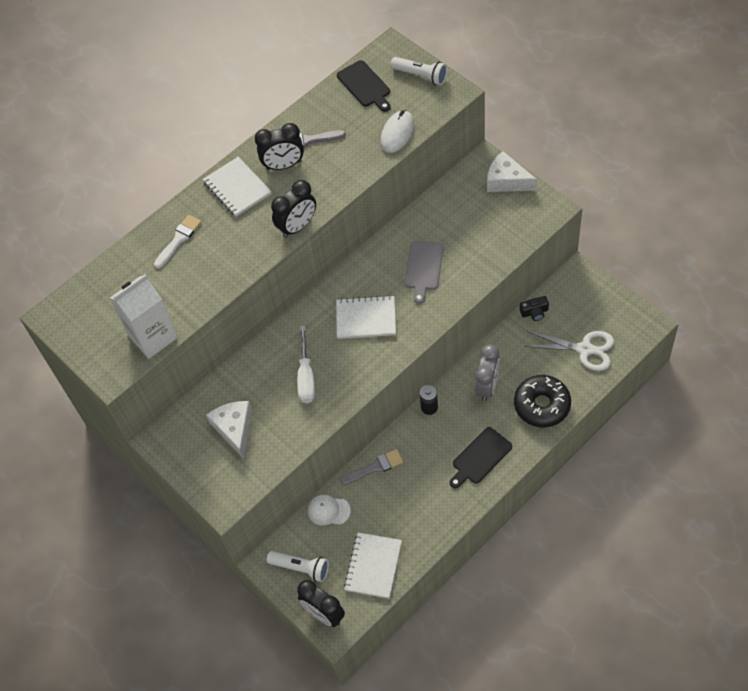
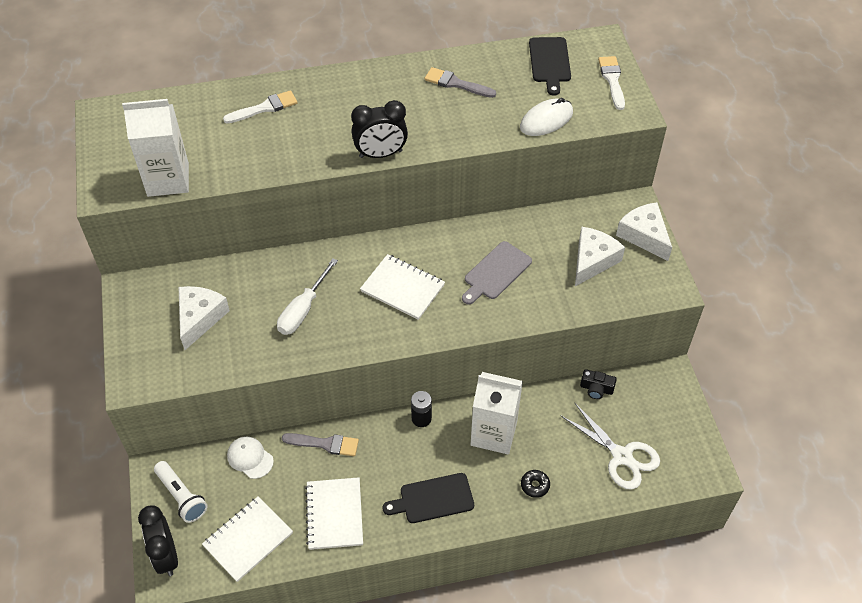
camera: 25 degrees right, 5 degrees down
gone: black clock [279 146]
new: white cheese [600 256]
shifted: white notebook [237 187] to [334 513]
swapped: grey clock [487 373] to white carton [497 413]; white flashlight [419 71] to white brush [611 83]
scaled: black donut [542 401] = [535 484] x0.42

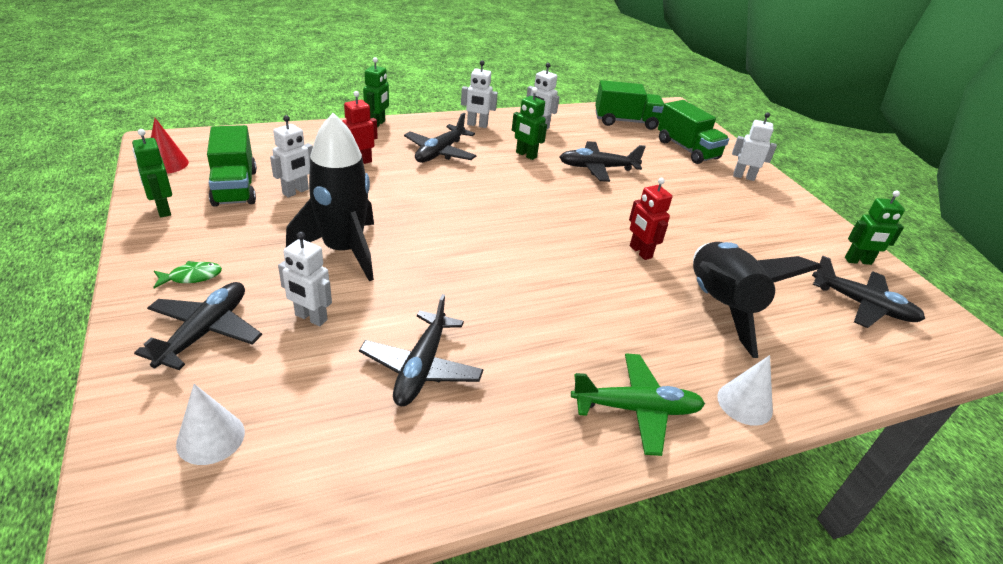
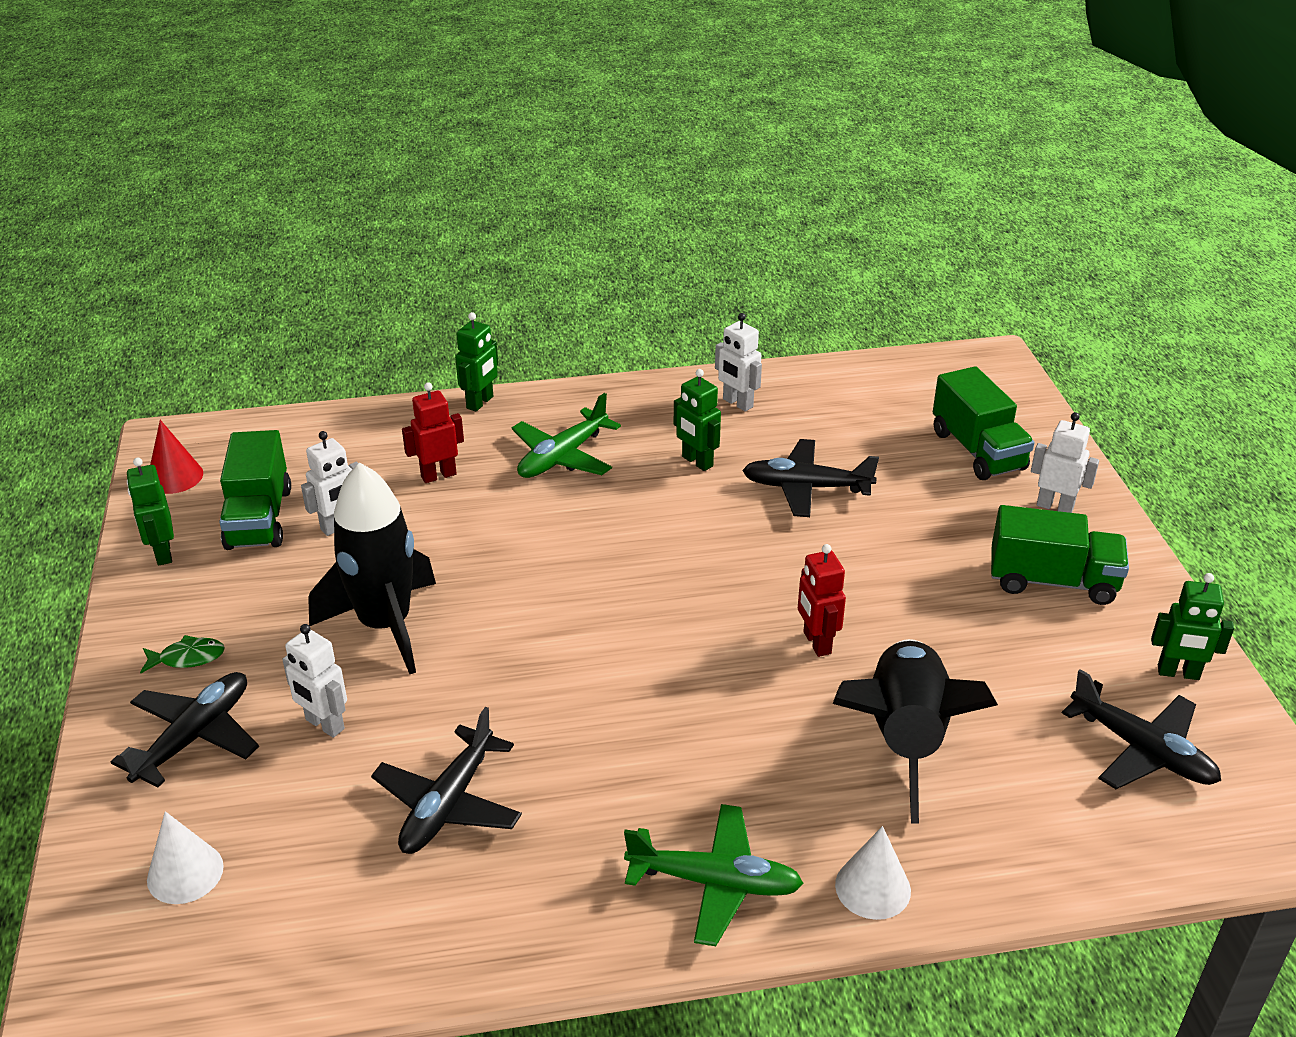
camera: 15 degrees right, 0 degrees up
gone: white robot [479 94]
shifted: green truck [629 105] to [1060 555]
repainted: black plane [440 138] to green plane [566 435]

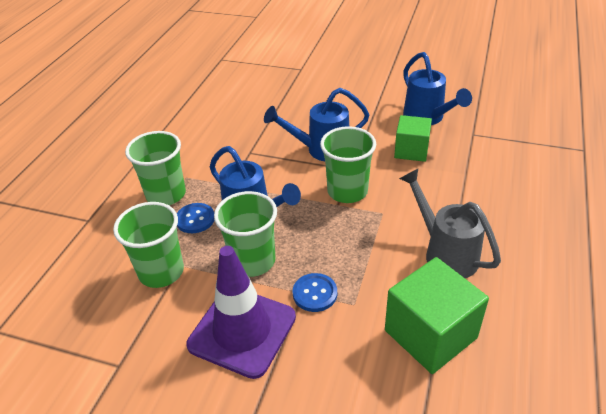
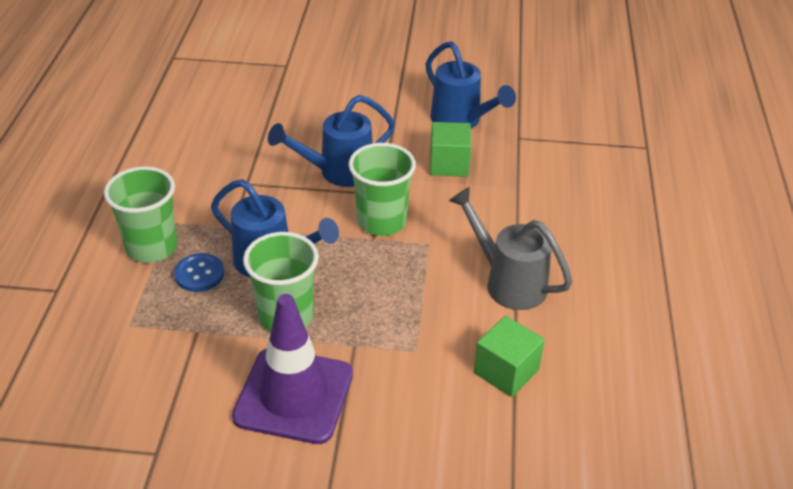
camera: 15 degrees left, 0 degrees up
gone: green cup [148 245]; blue button [315 292]
scaled: green cube [437 315] = [509 356] x0.65

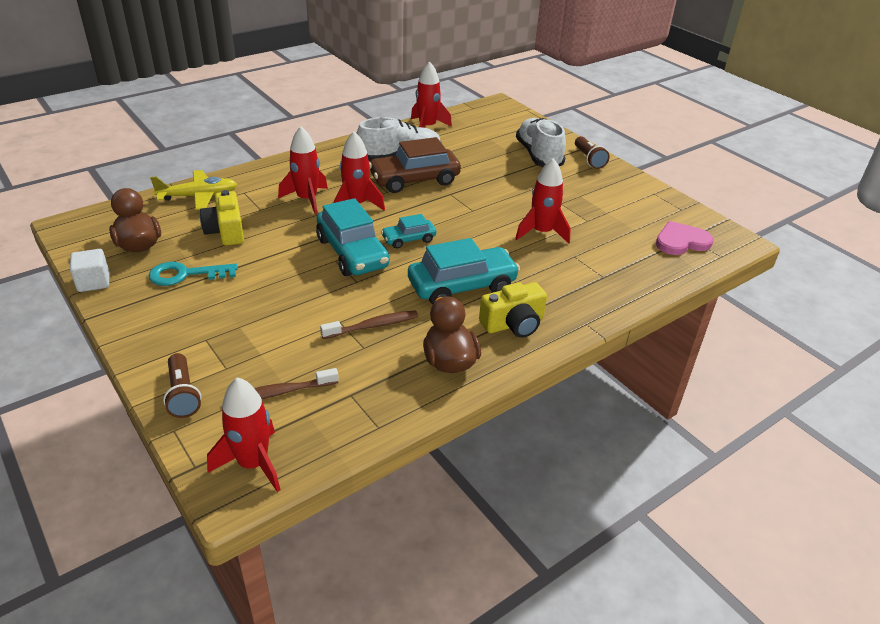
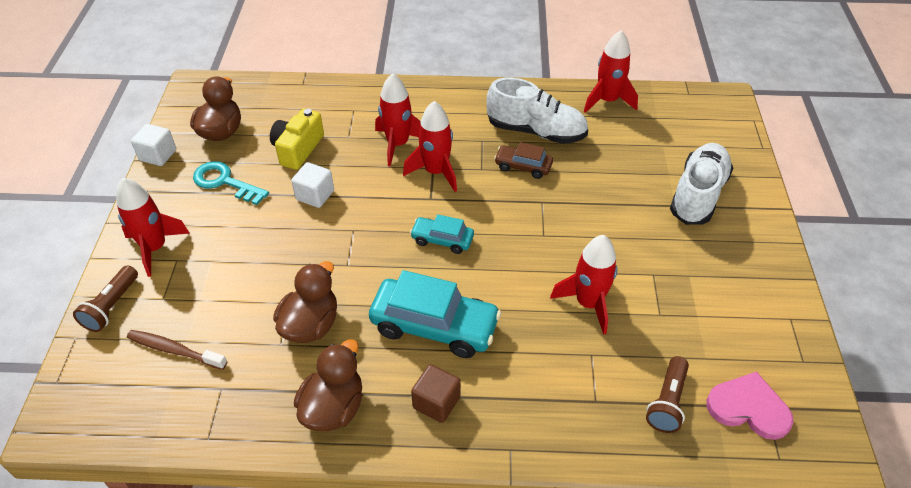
camera: 40 degrees right, 10 degrees up
gone: yellow plane [193 190]; turquoise car [353 237]
new: white cube [312 185]
shifted: red rocket [243 434] to [153 227]; brown flashlight [592 152] to [667 394]
swapped: brown toothbrush [369 324] to brown duck [305 302]; yellow camera [513 310] to brown cube [436 393]
scaled: brown car [415 165] = [523 160] x0.54

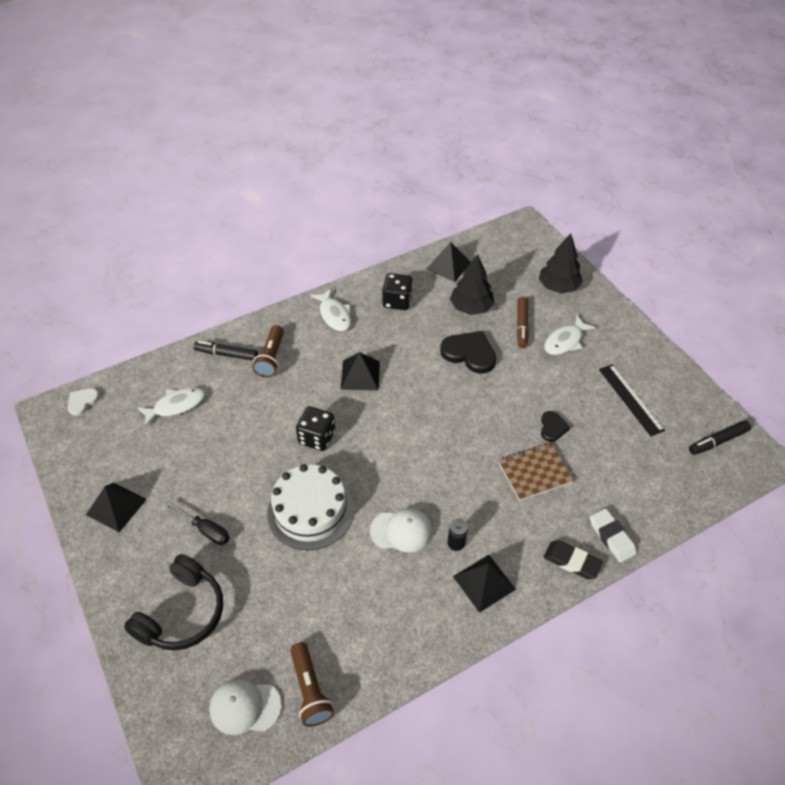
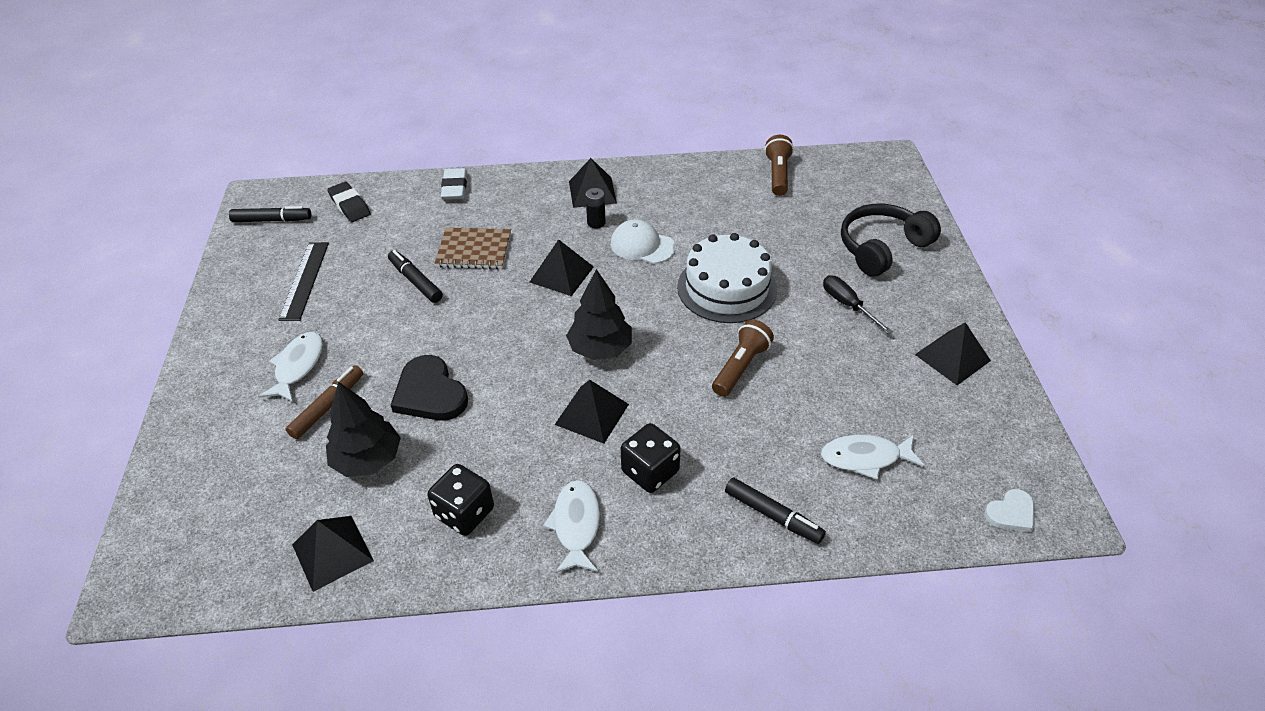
camera: 155 degrees left, 5 degrees down
gone: white cap [245 707]
new: black pyramid [562 267]
shifted: black eraser [573 559] to [348 202]; black tree [561 263] to [599 314]; black dice [315 428] to [650 458]; brown flashlight [268 351] to [743 358]
swapped: black heart [555 426] to black marker [415 276]
rotated: white fish [570 335] = [291 367] 60 degrees counterclockwise

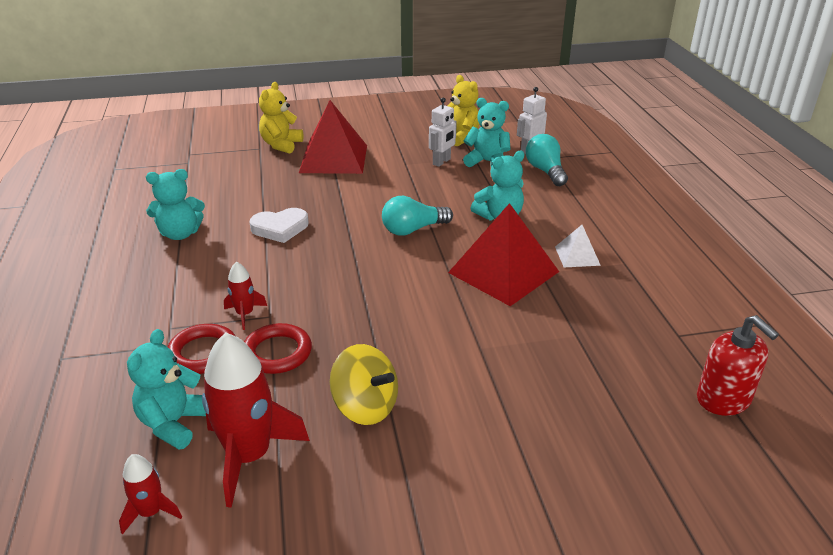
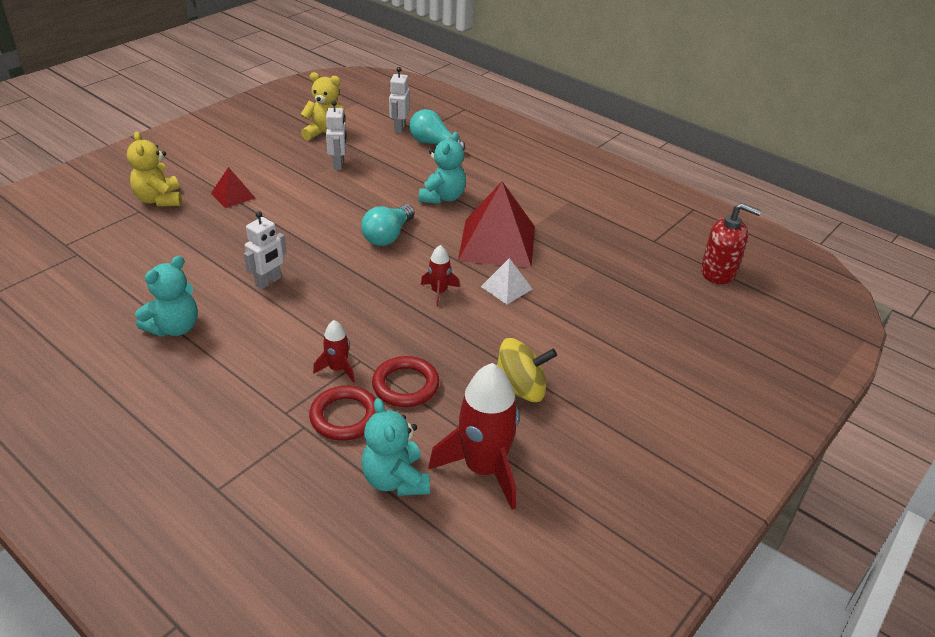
camera: 40 degrees left, 5 degrees up
gone: turquoise teddy bear [487 132]
shifted: red rocket [150 494] to [440 275]; white pyramid [578 246] to [506 281]
swapped: white heart [279 225] to white robot [265 250]
scaled: red pyramid [333 137] = [233 187] x0.48

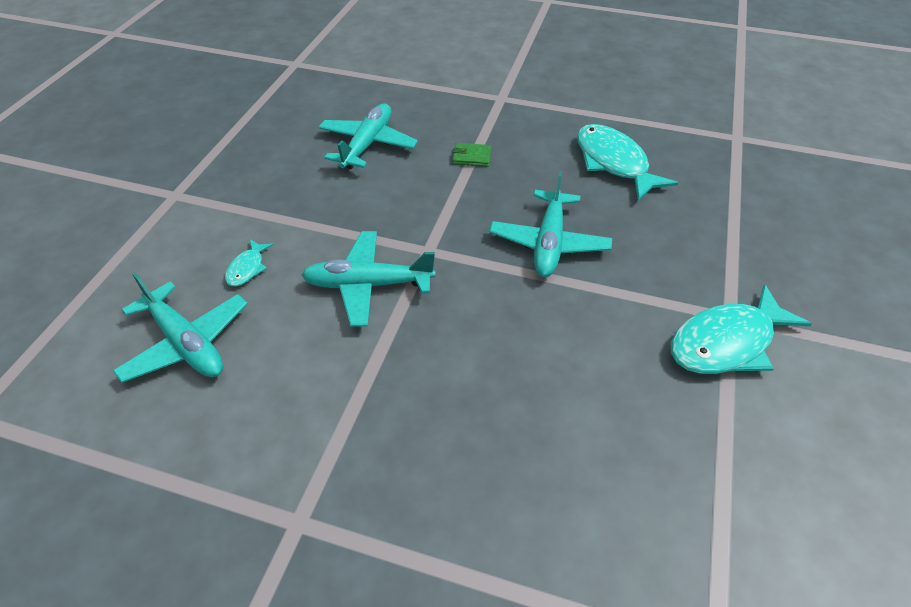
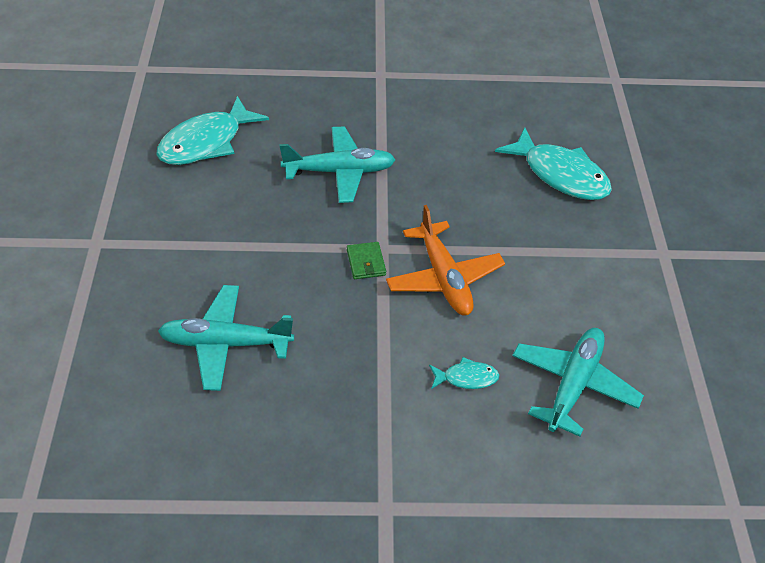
camera: 110 degrees left, 0 degrees up
shifted: green wallet [471 155] to [366 260]; turquoise fish [741 329] to [553 163]
repainted: turquoise plane [368 279] to orange plane [445 260]

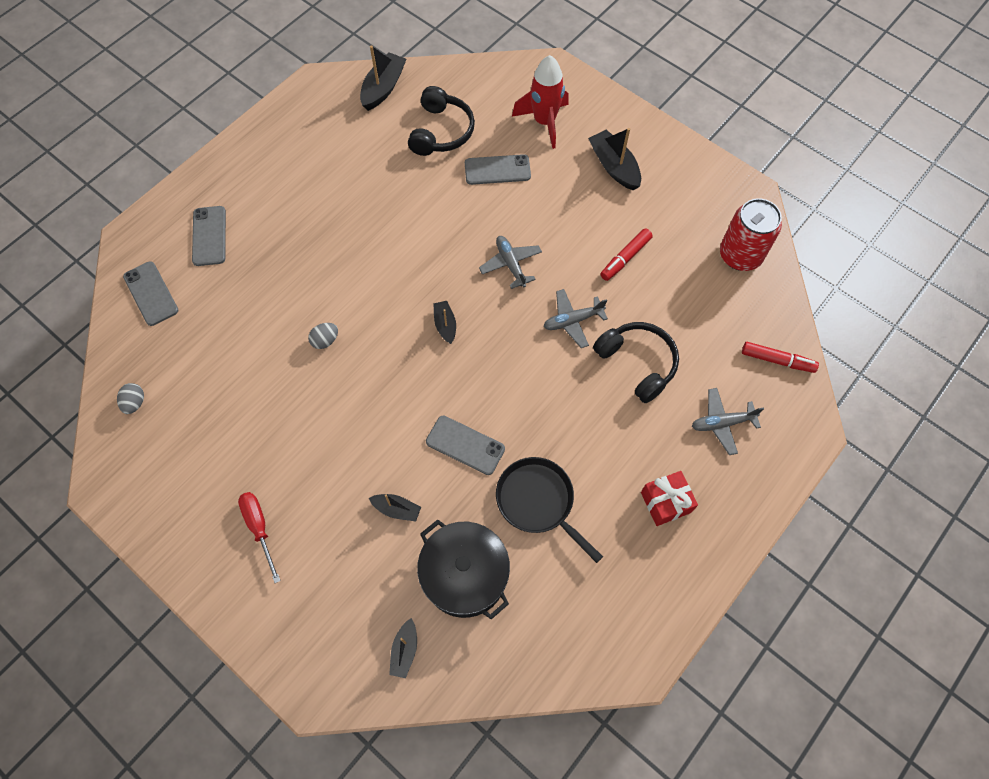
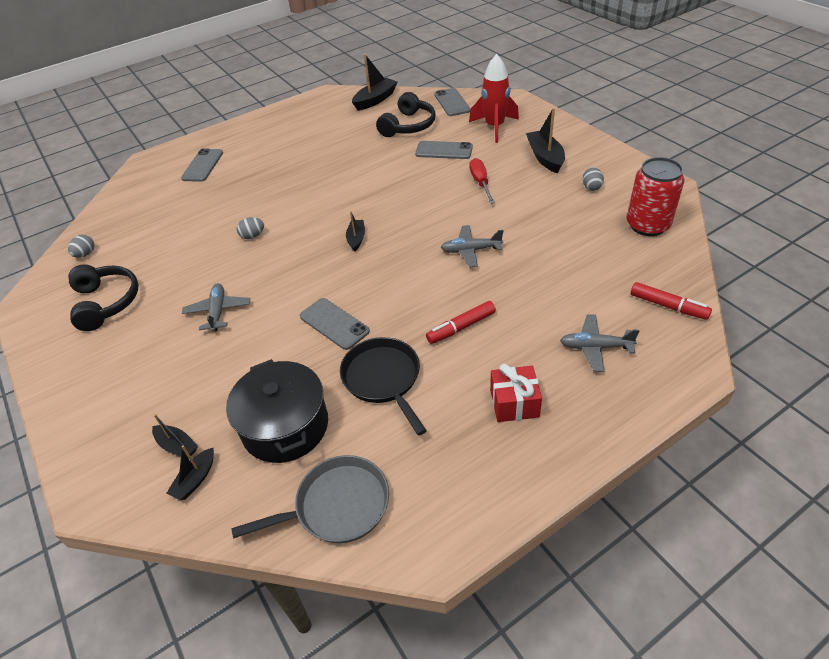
camera: 20 degrees right, 20 degrees down
new: grey pan [310 499]; grey egg [593 179]
shifted: black headphones [636 362] to [103 298]; black boat [395 508] to [175 436]; grey plane [510 262] to [216 307]; red marker [626 254] to [461 322]; grey phone [150 293] to [452 102]; red screwdriver [259 537] to [482 181]

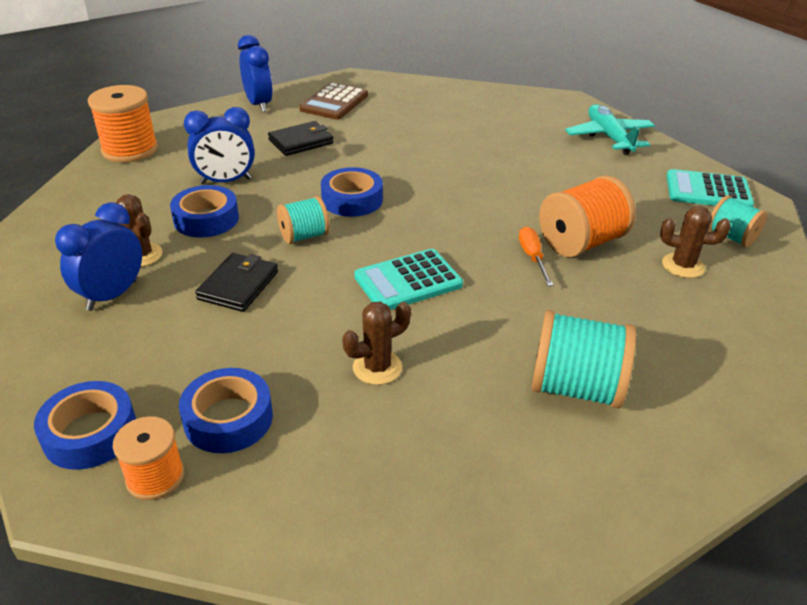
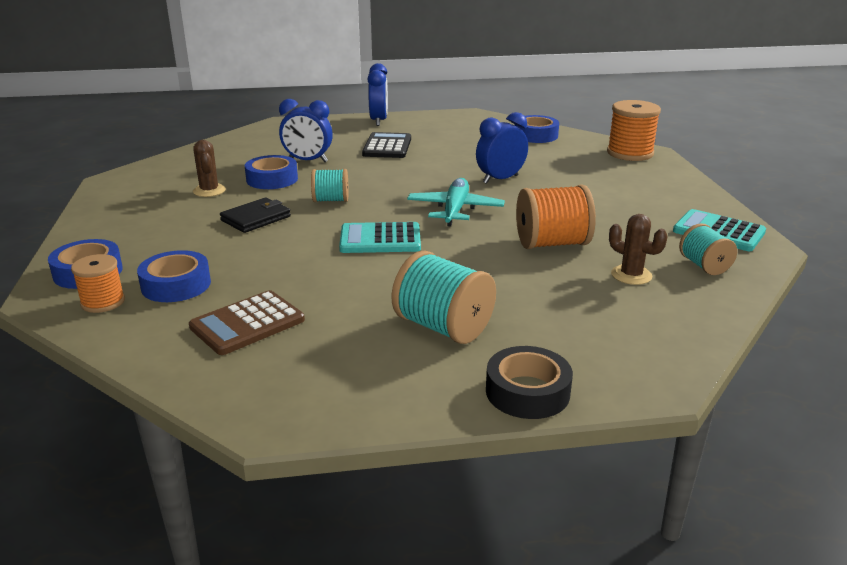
camera: 25 degrees right, 10 degrees down
gone: brown cactus [376 343]; orange screwdriver [536 256]
new: black tape [529 382]
shifted: brown calculator [333 101] to [247 322]; turquoise plane [610 129] to [456 202]; blue clock [98 256] to [502 148]; blue tape [352 192] to [537 129]; orange spool [123 124] to [634 130]
swapped: black wallet [301 138] to black calculator [386 145]

